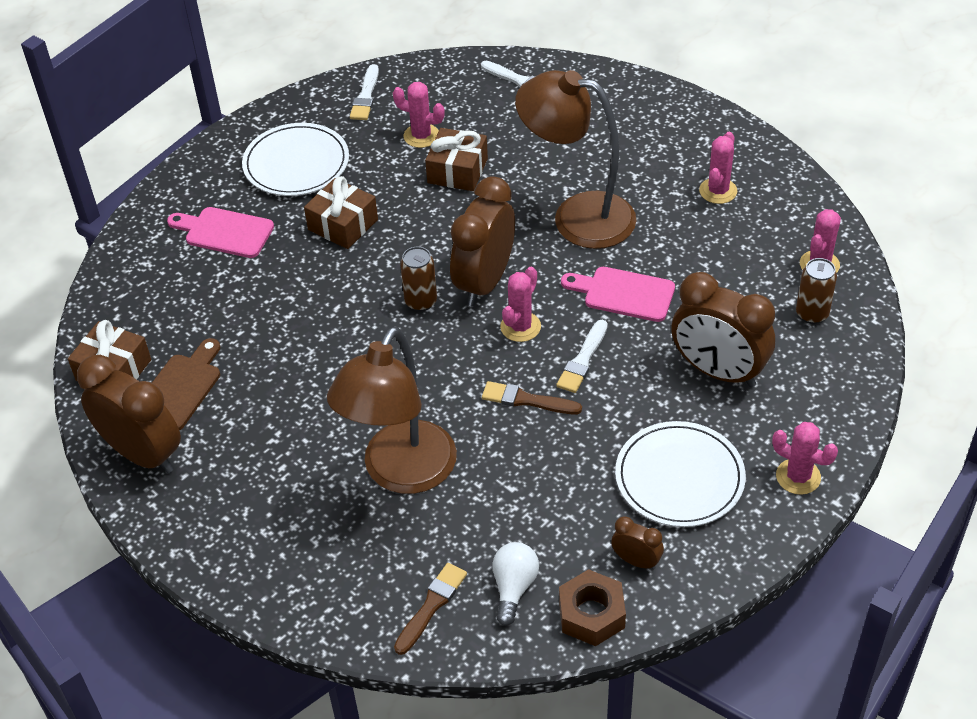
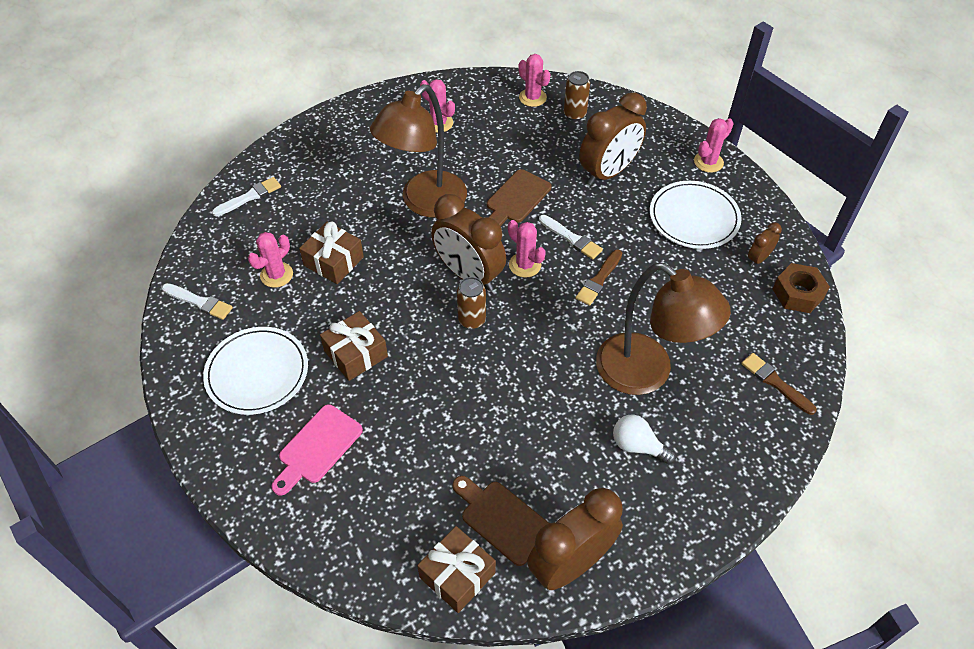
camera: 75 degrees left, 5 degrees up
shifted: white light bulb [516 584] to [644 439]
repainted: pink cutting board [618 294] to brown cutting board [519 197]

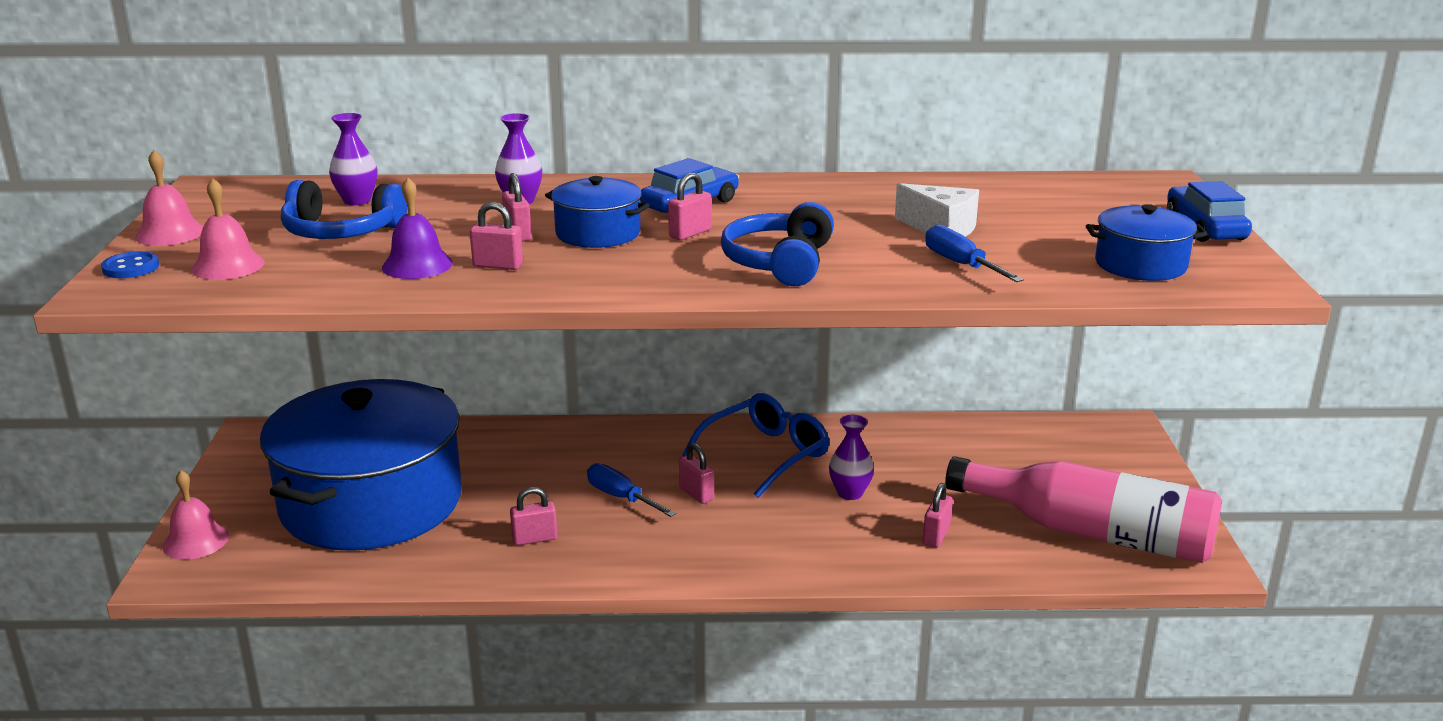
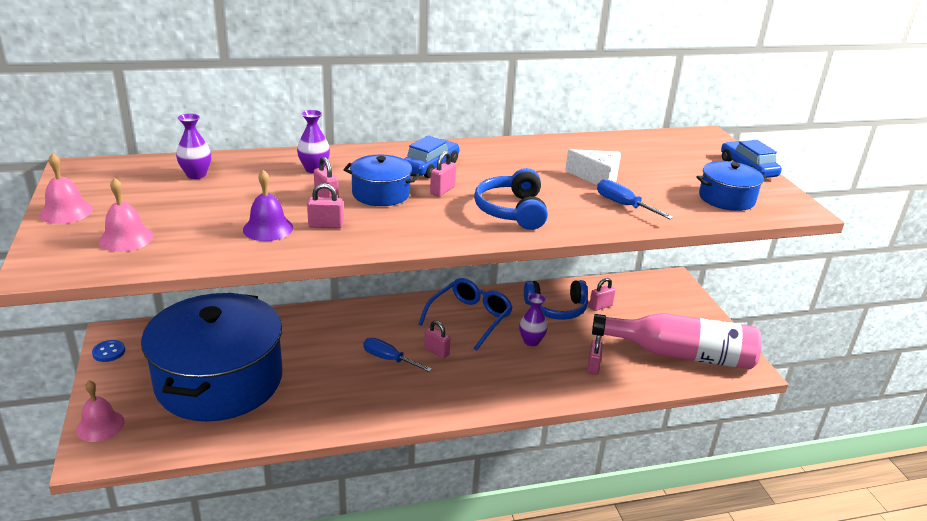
camera: 15 degrees left, 5 degrees up
shifted: blue button [130 264] to [108 351]; blue headphones [344 209] to [556 300]; pink padlock [533 516] to [602 294]

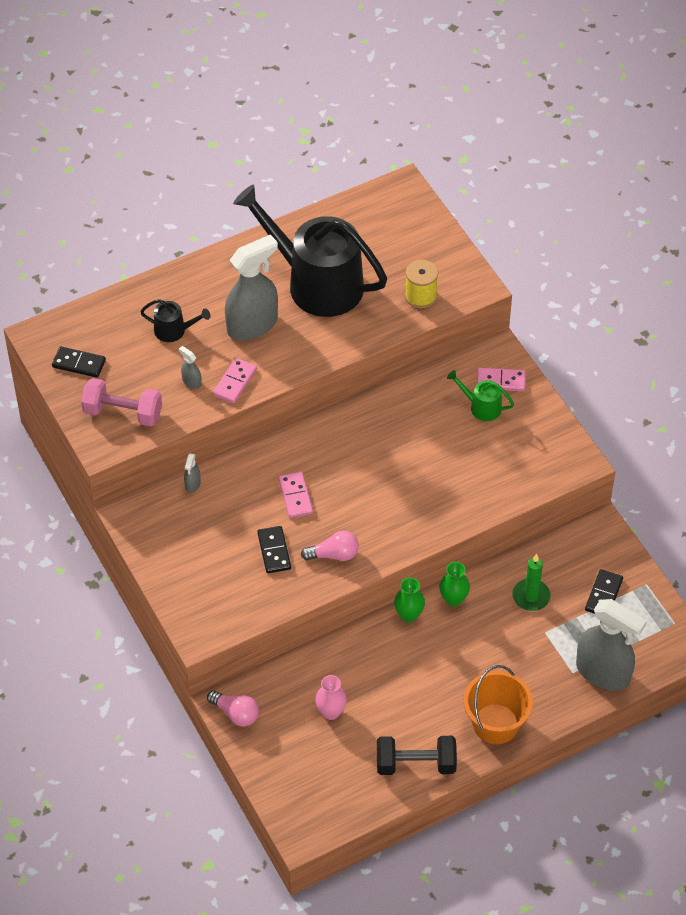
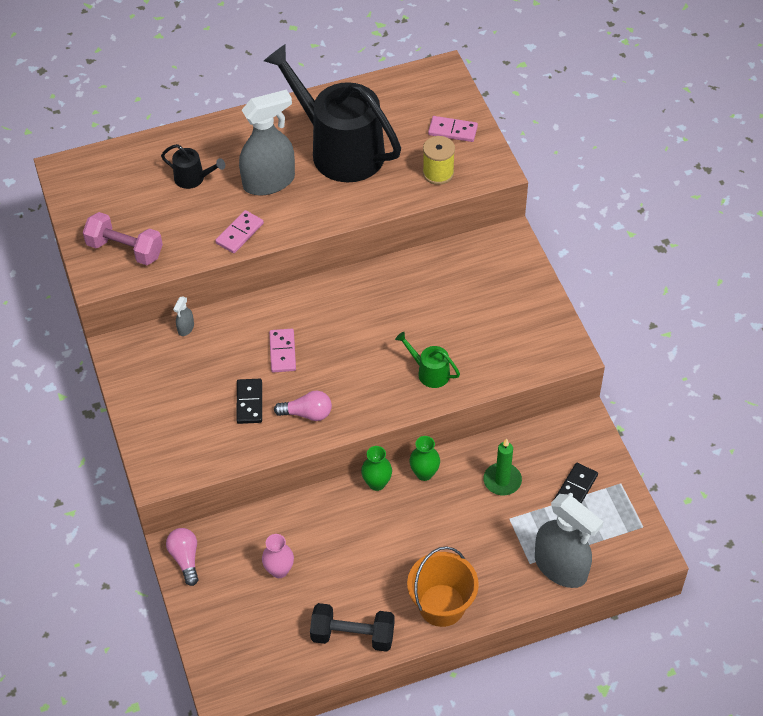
camera: 10 degrees right, 0 degrees up
gone: black domino [79 362]; grey spray bottle [190 367]
shifted: green watering can [480 395] to [427 360]; pink domino [501 379] to [453 129]
rotated: pink light bulb [233 708] = [182 557] 150 degrees counterclockwise

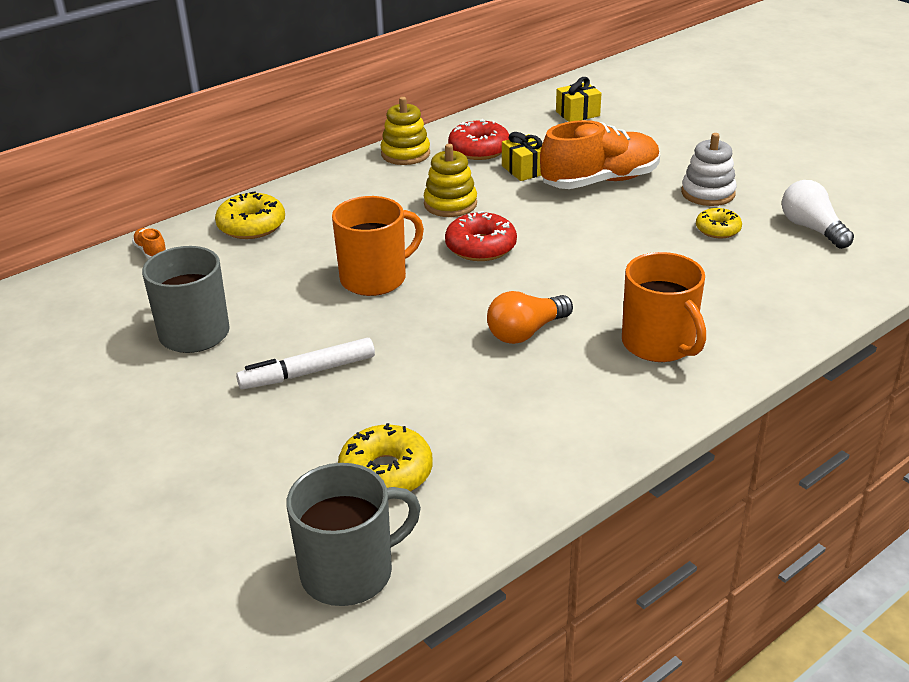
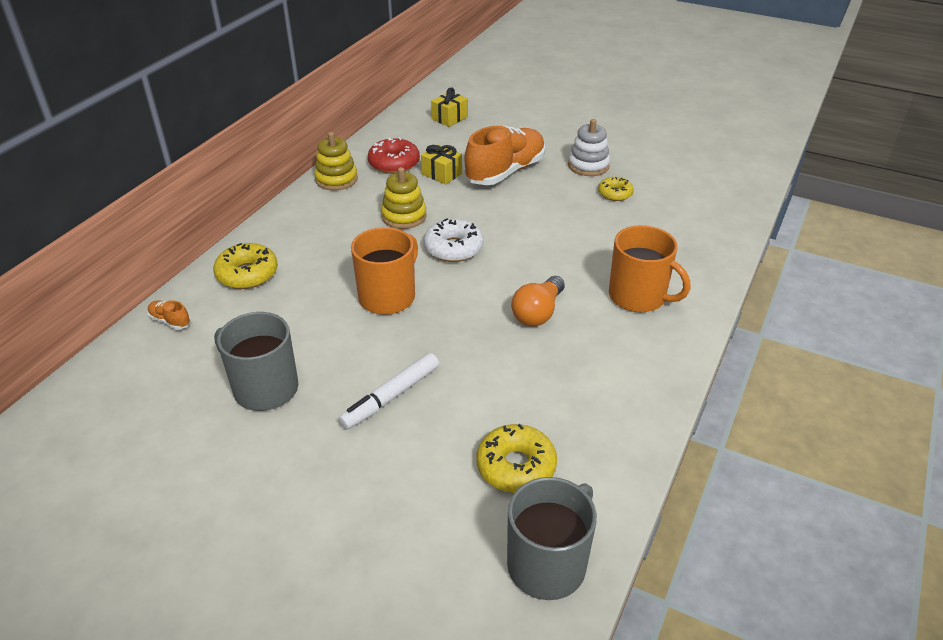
camera: 25 degrees left, 5 degrees up
gone: white light bulb [818 214]
repainted: red donut [481 236] to white donut [454 240]

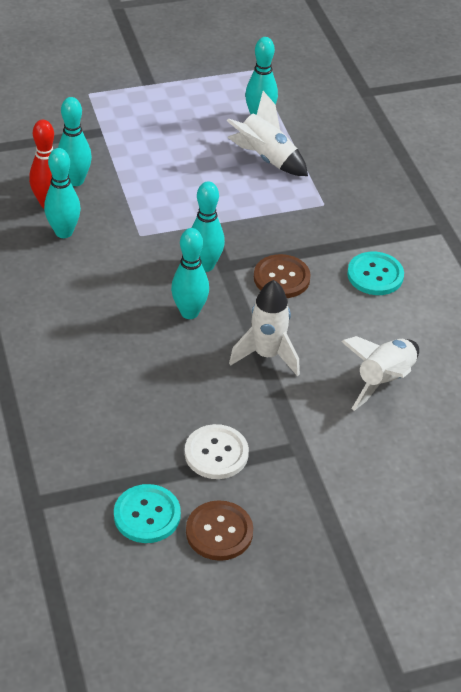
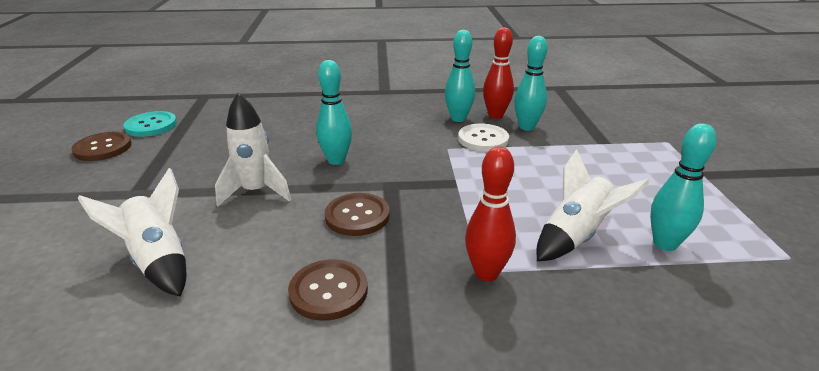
camera: 105 degrees right, 15 degrees down
gone: turquoise bowling pin [208 226]
new: red bowling pin [490 214]
shifted: white button [217 451] to [483 137]
repainted: turquoise button [375 273] to brown button [328 290]

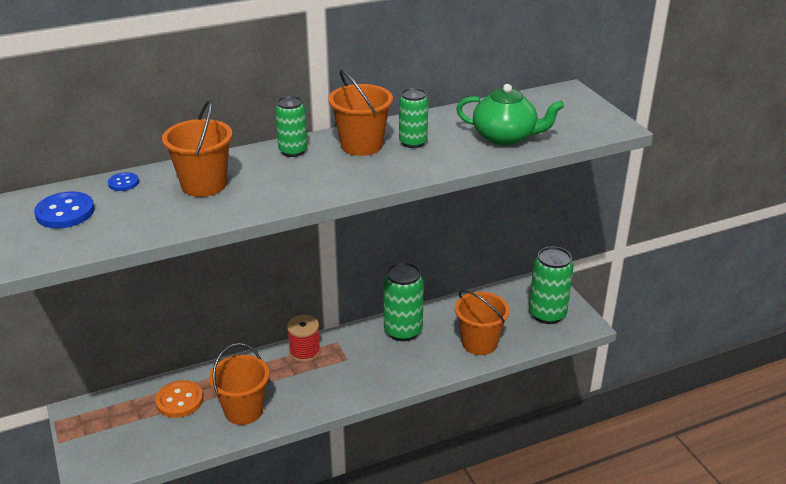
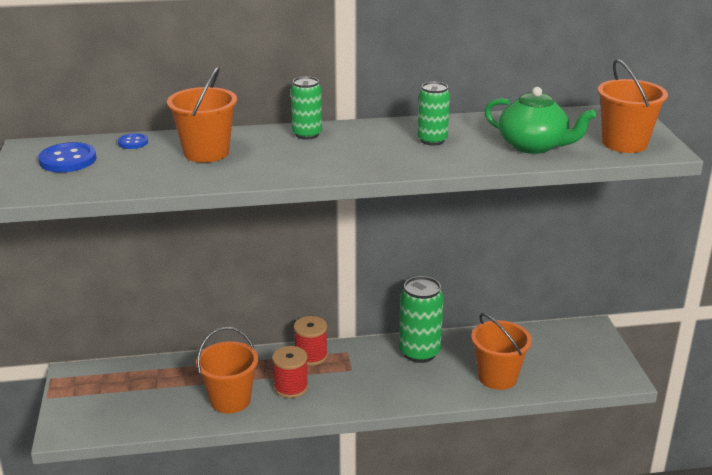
camera: 15 degrees right, 5 degrees down
gone: orange button [179 399]; green can [551 285]
new: red spool [290 372]
shifted: orange bucket [360 113] to [633 106]

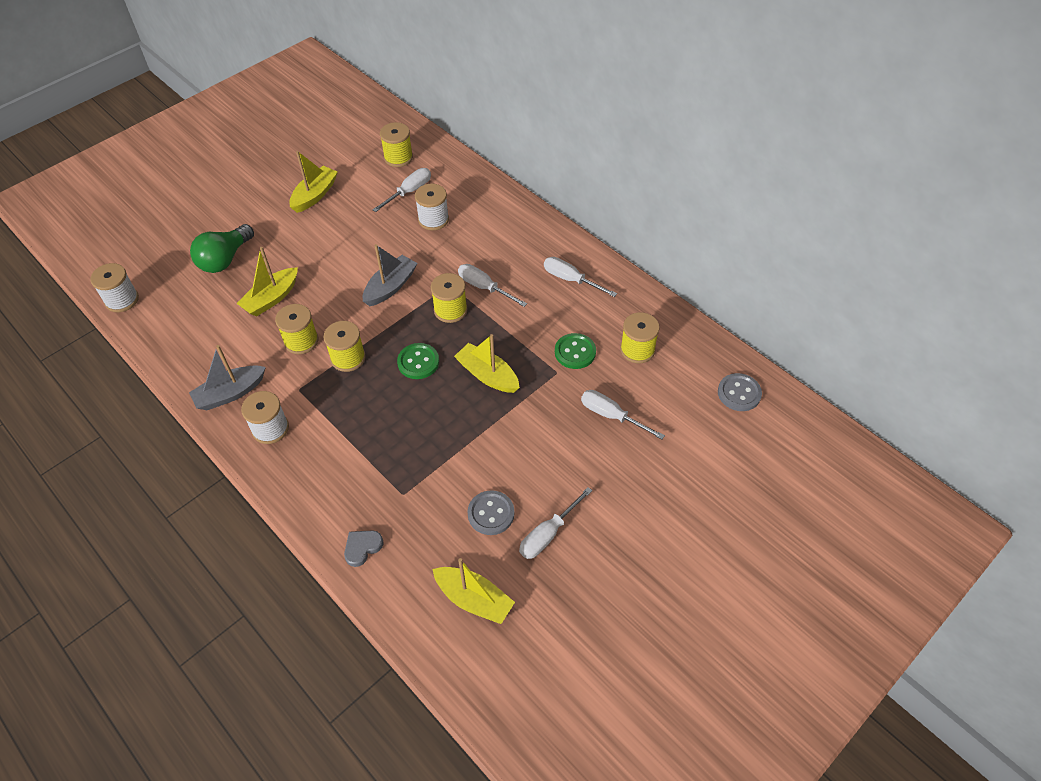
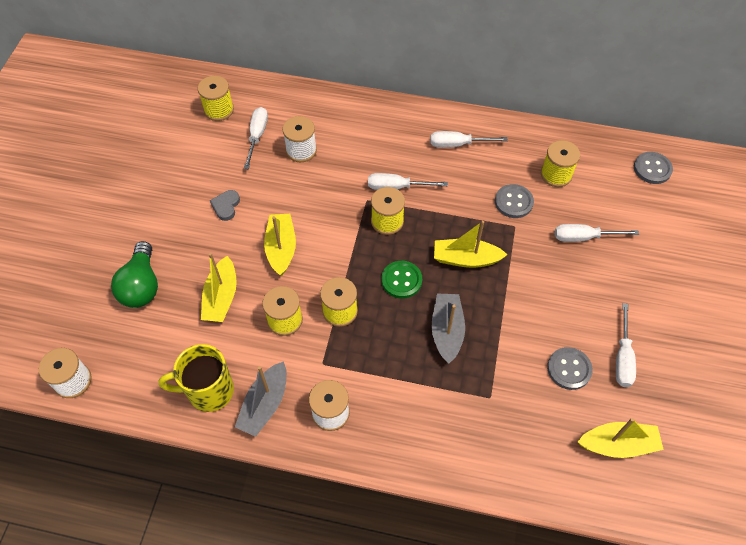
camera: 35 degrees left, 5 degrees up
new: yellow mug [196 378]
shifted: grey heart [364 548] to [225 205]; yellow boat [313 182] to [280 245]; grey boat [390 275] to [448 328]
repainted: green button [575 351] to grey button [514 201]

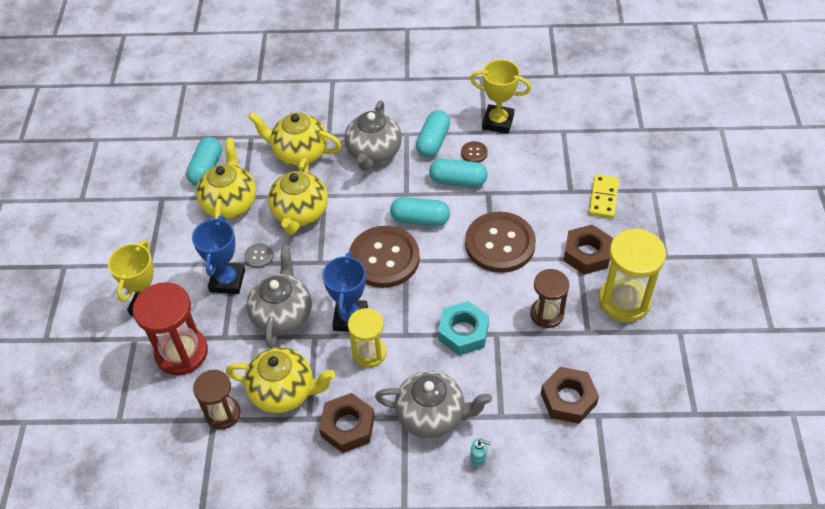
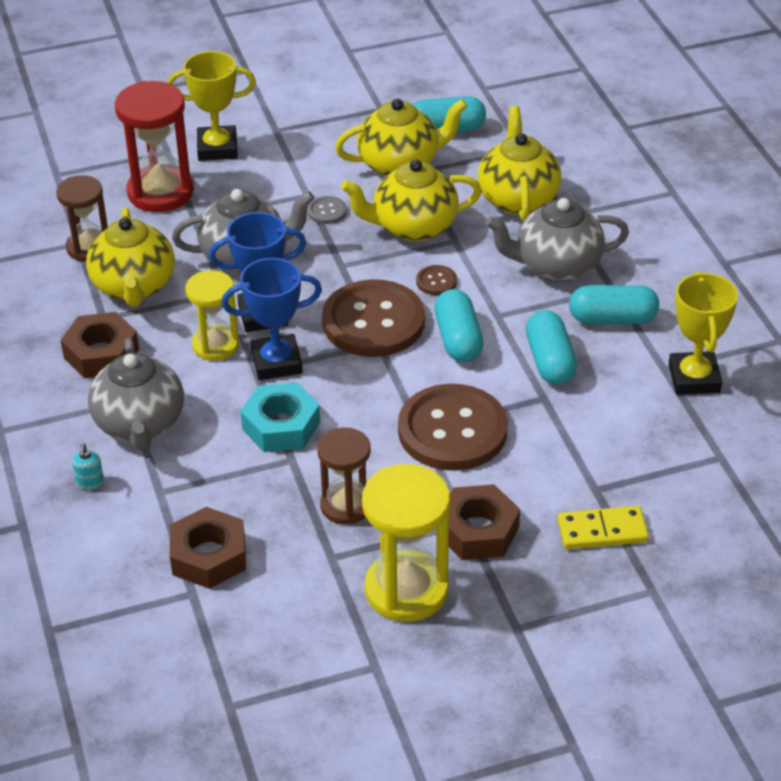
camera: 70 degrees right, 10 degrees down
shifted: blue trophy [218 254] to [271 319]; brown button [474 152] to [436 280]

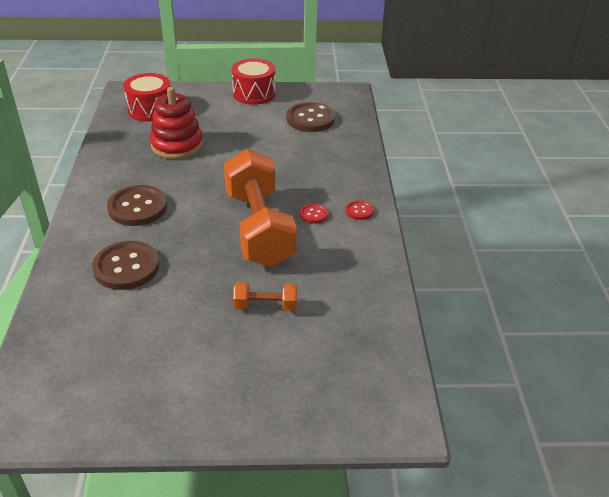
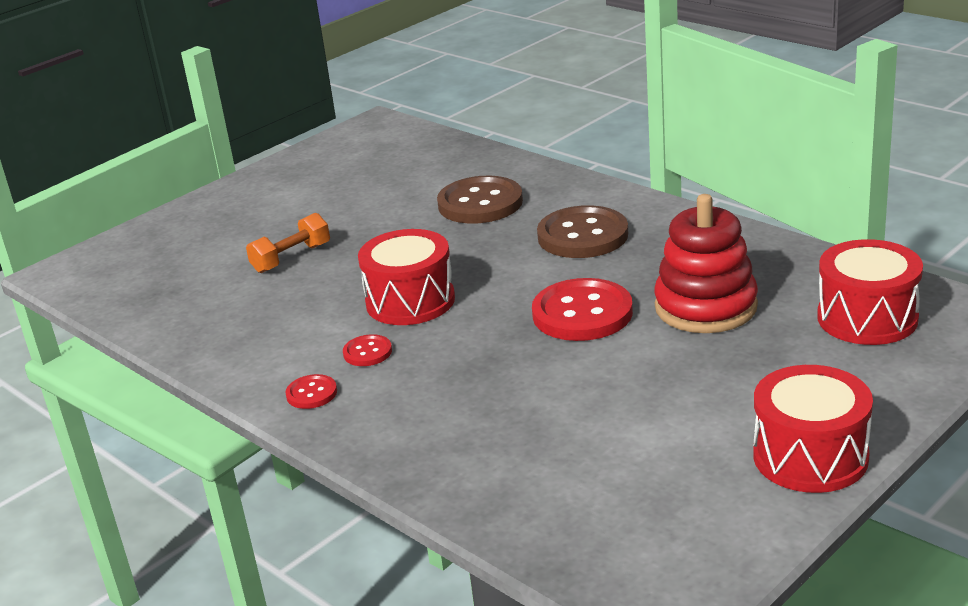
camera: 140 degrees right, 10 degrees down
gone: brown button [310 117]
new: red button [582 309]
swapped: orange dumbbell [260 208] to red drum [406 277]

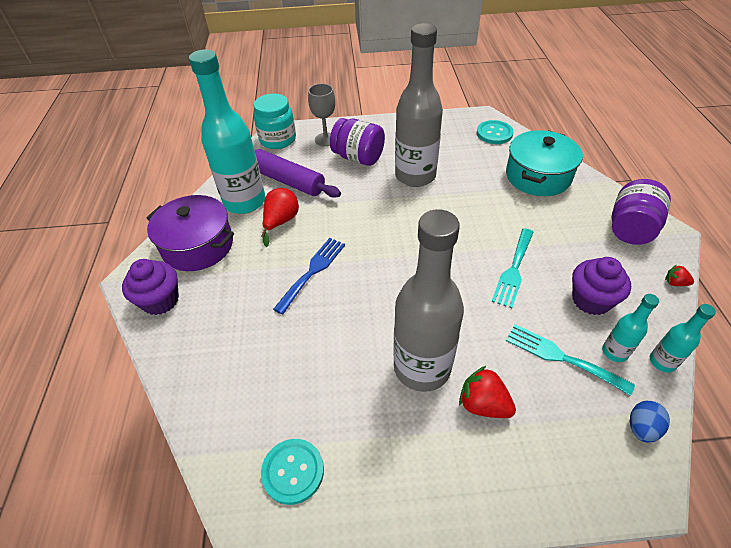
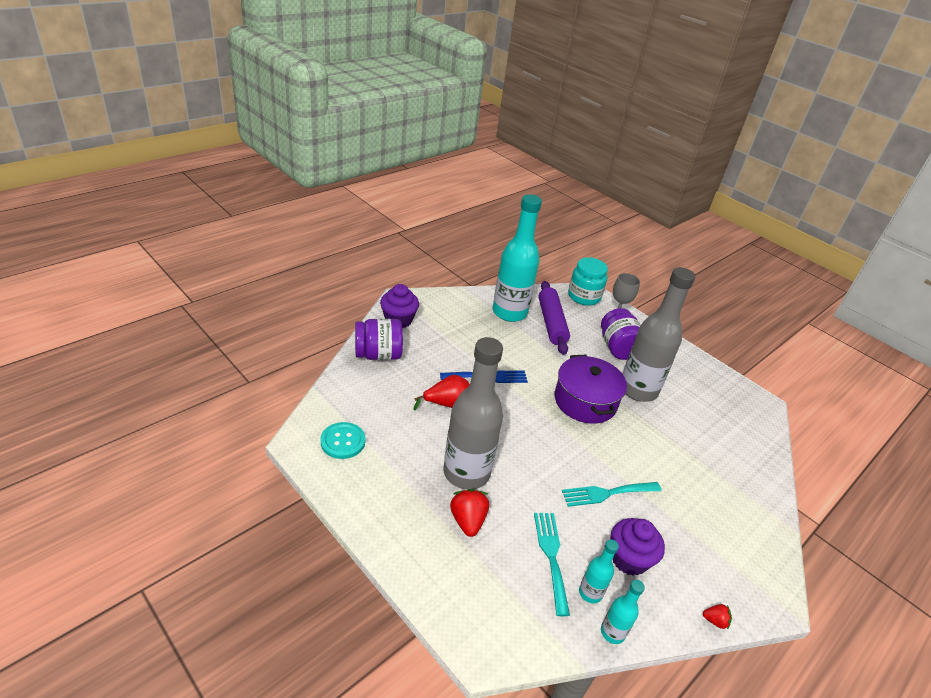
camera: 45 degrees right, 10 degrees down
gone: turquoise button [495 132]; turquoise pot [544 163]; blue egg [650 422]
shifted: purple jar [641 212] to [379 339]; red pear [280 217] to [442 392]; purple pot [190 233] to [591 389]
rotated: red strawberry [679 275] = [717 617] 120 degrees clockwise

